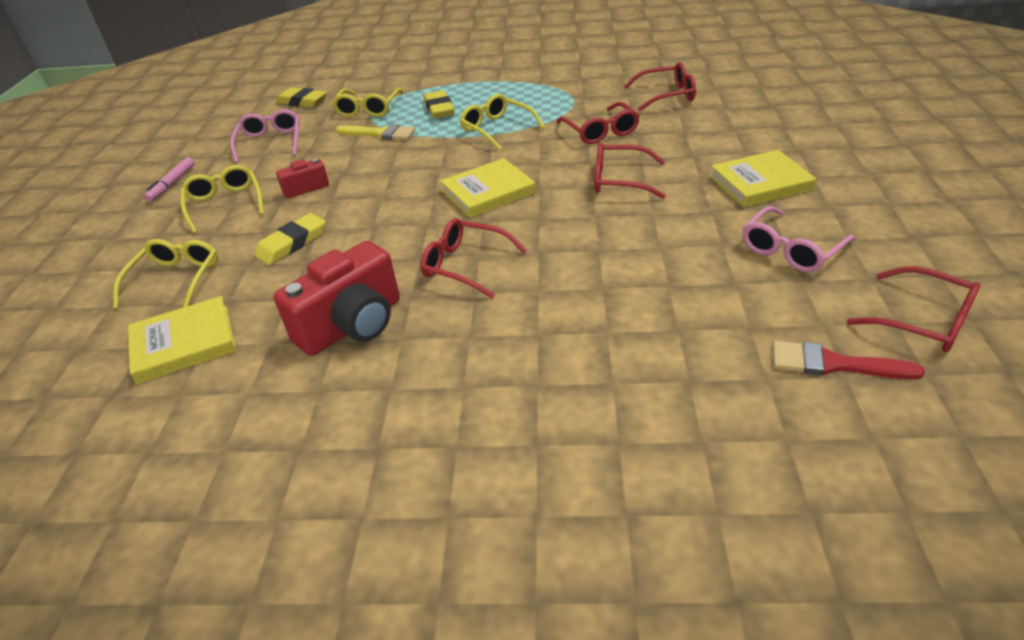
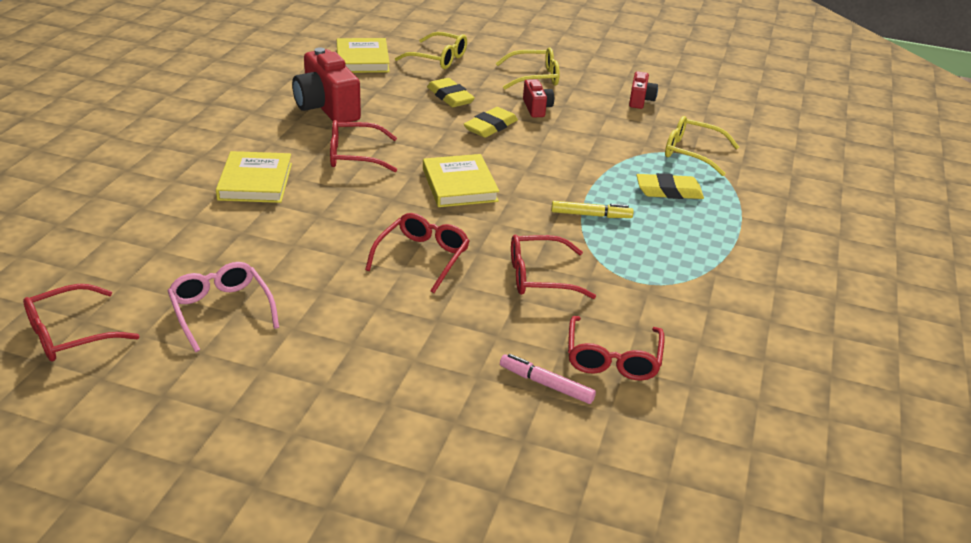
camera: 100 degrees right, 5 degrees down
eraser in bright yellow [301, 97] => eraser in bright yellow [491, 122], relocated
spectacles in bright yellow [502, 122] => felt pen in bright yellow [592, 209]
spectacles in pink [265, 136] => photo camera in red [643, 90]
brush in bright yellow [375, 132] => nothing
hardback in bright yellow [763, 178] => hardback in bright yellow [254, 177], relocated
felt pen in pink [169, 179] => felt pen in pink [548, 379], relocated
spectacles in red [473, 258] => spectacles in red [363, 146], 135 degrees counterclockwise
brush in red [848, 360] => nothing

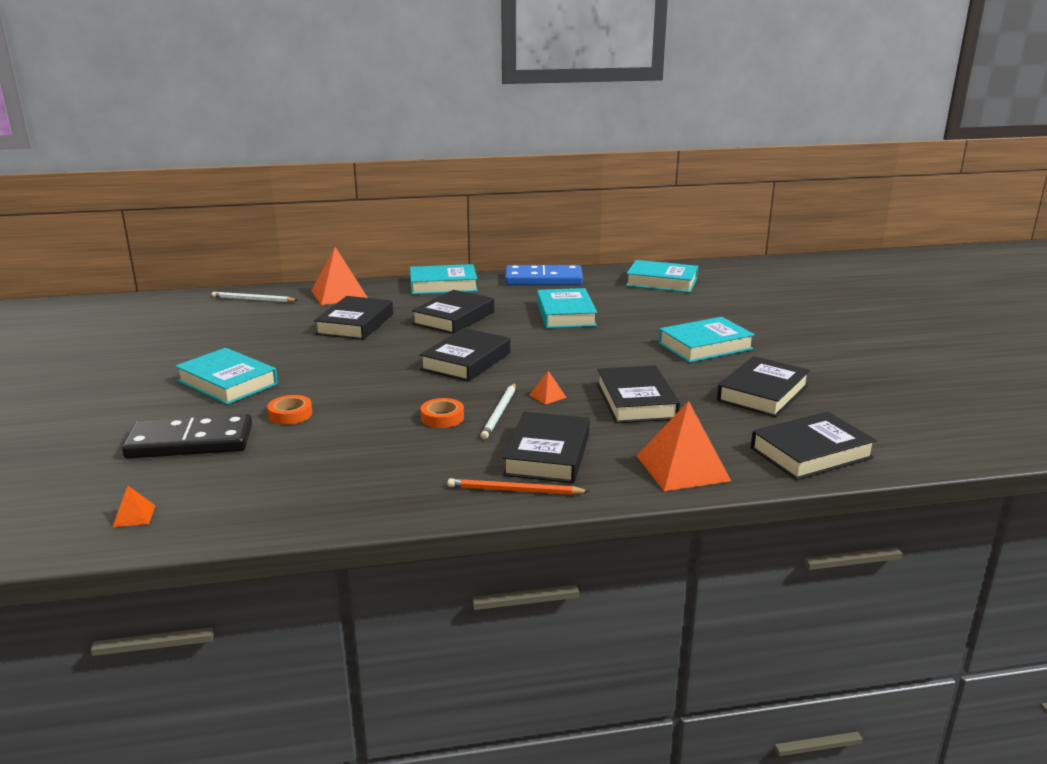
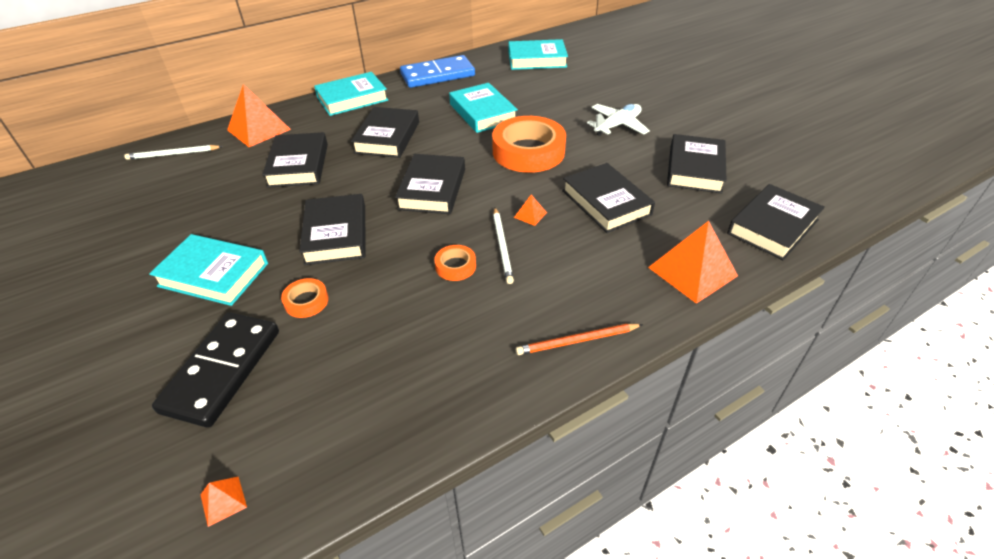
camera: 20 degrees left, 20 degrees up
hardback in teal [706, 340] => aeroplane in pure white [618, 120]
hardback in ebony [546, 447] => hardback in ebony [332, 229], relocated
domino in ebony [187, 436] => domino in ebony [215, 370], 45 degrees counterclockwise
nothing => sticky tape in orange [529, 144]

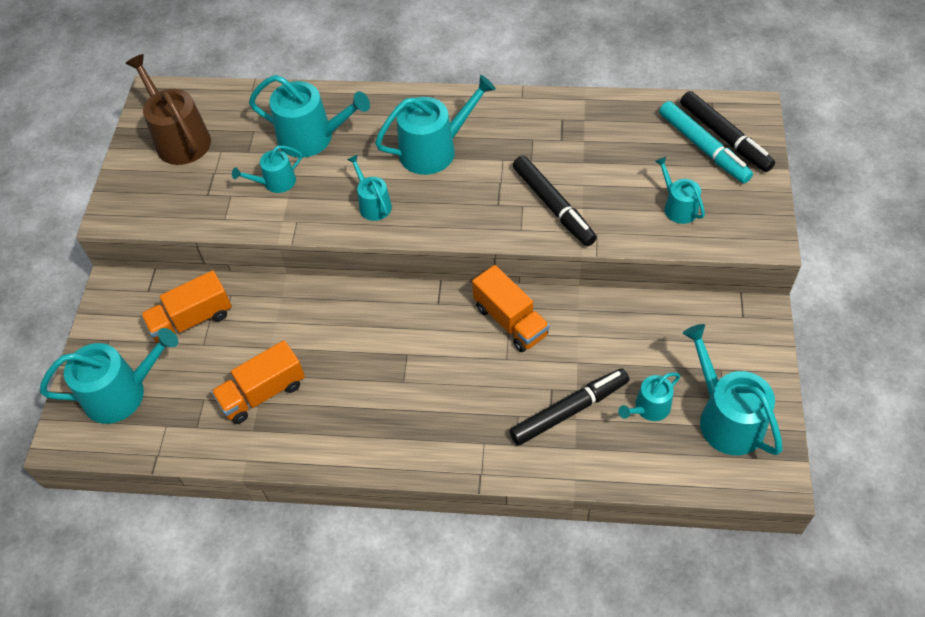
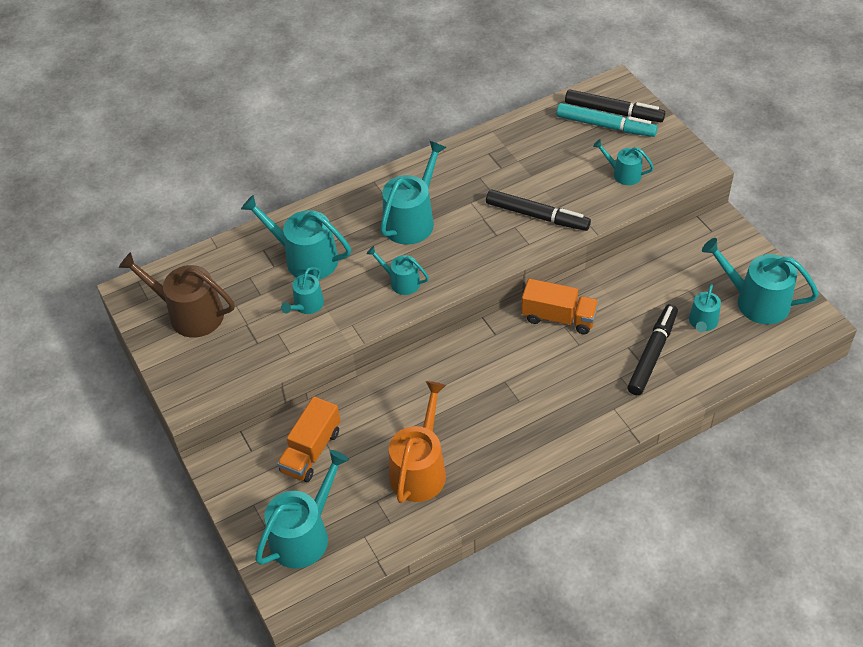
camera: 35 degrees left, 5 degrees down
sprinkling can in teal [309, 116] => sprinkling can in teal [296, 237], 135 degrees counterclockwise
lorry in orange [258, 382] => sprinkling can in orange [417, 442]

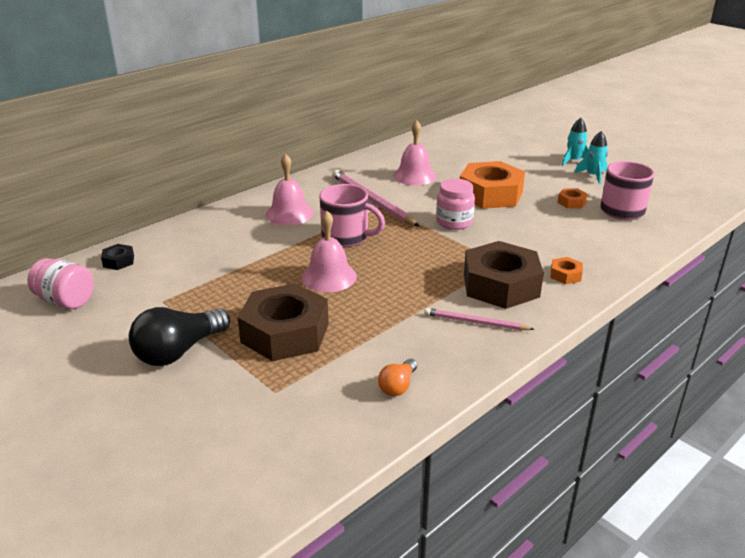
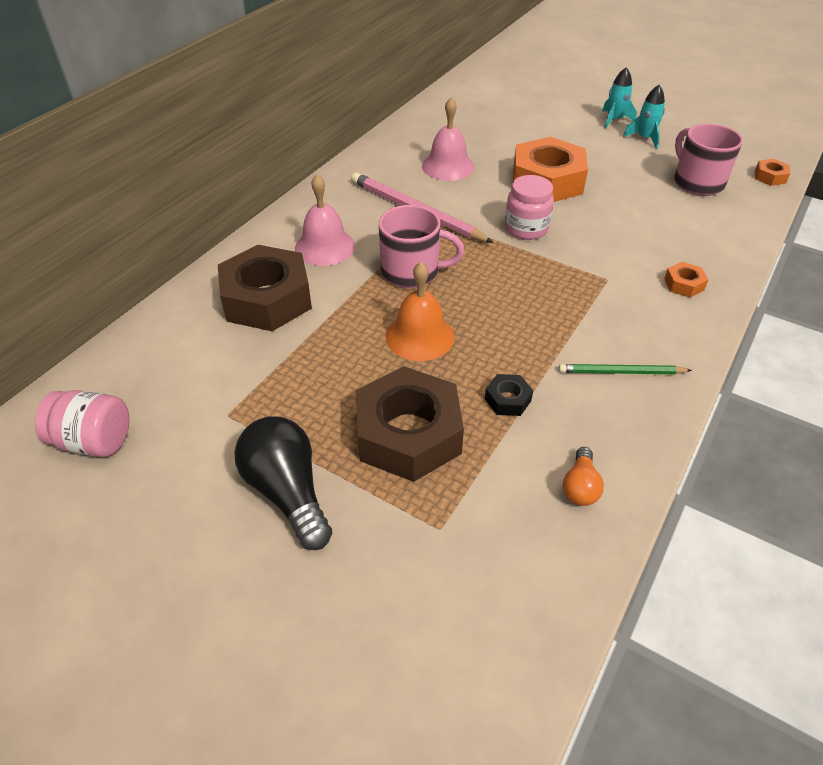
camera: 15 degrees left, 15 degrees up
hex nut in orange [572, 198] => hex nut in orange [772, 172], relocated
school bell in pink [329, 251] => school bell in orange [420, 311]
hex nut in russet [504, 275] => hex nut in russet [265, 288], relocated
hex nut in ebony [117, 257] => hex nut in ebony [509, 395], relocated
light bulb in ebony [179, 336] => light bulb in ebony [283, 483], 120 degrees clockwise
pencil in pink [479, 319] => pencil in green [625, 369]

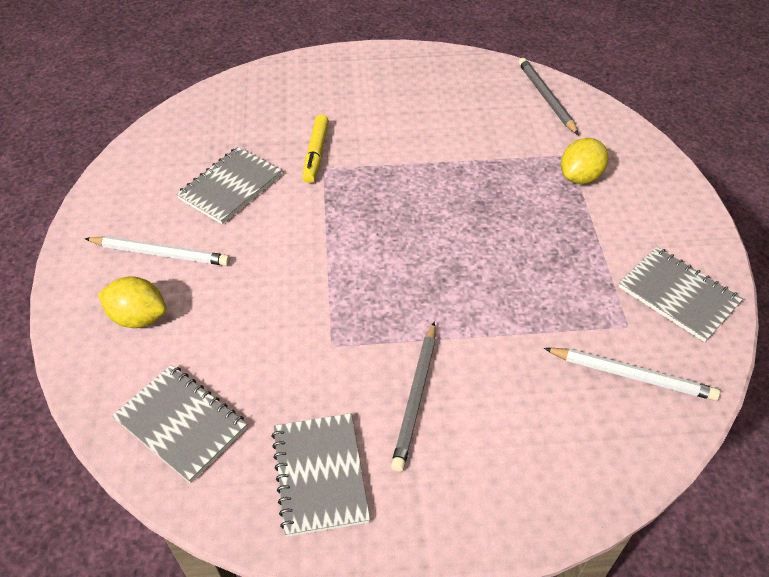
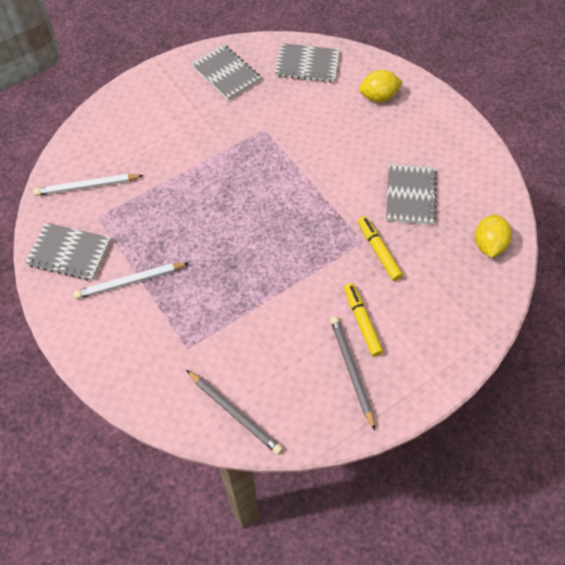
camera: 150 degrees right, 10 degrees up
toy lemon in bright yellow [584, 161] => toy lemon in bright yellow [493, 236], relocated
pencil in pure white [157, 251] => pencil in pure white [131, 281], relocated
pencil in gray [413, 397] => pencil in gray [352, 373], relocated
nothing => felt pen in bright yellow [363, 320]

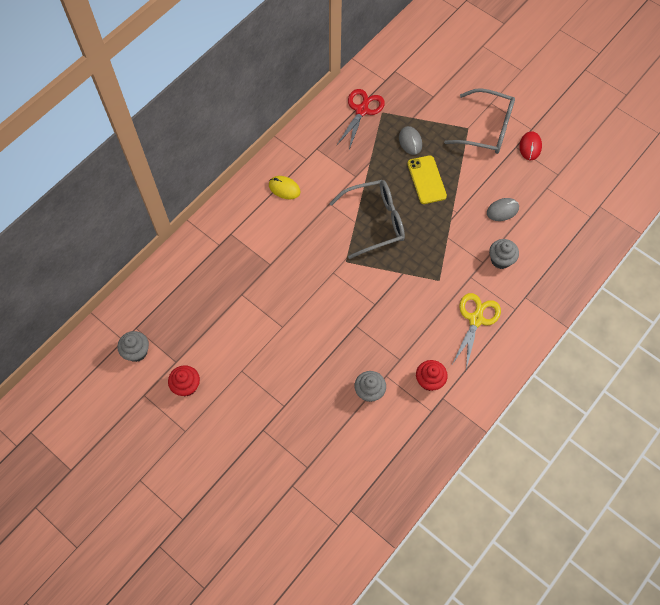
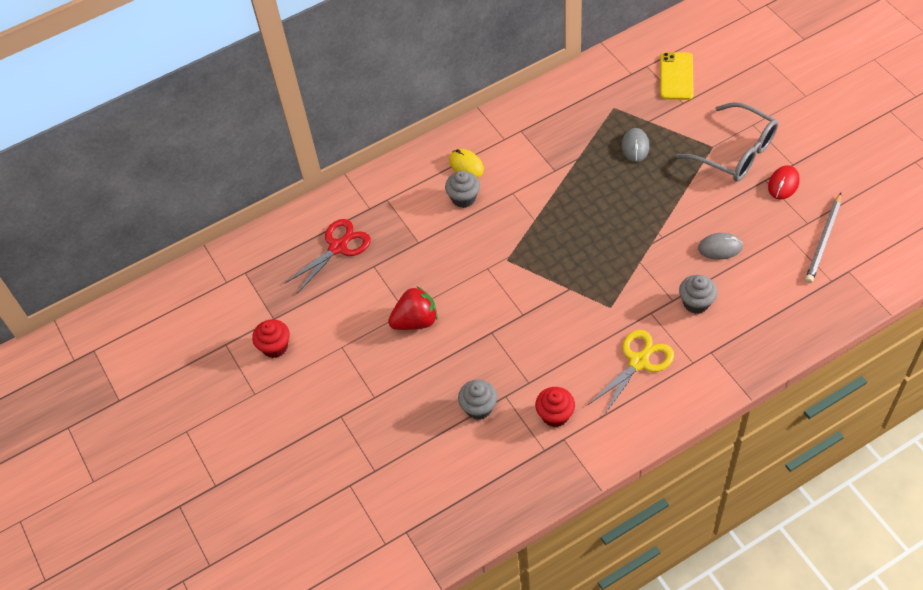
camera: 25 degrees right, 10 degrees down
scissors in red [360, 119] => scissors in red [327, 256], relocated
smartphone in bright yellow [427, 179] => smartphone in bright yellow [676, 76], relocated
spectacles in gray [367, 219] => nothing
cupcake in gray [133, 346] => cupcake in gray [462, 189], relocated
nothing => pencil in gray [823, 238]
nothing => berry in red [412, 308]

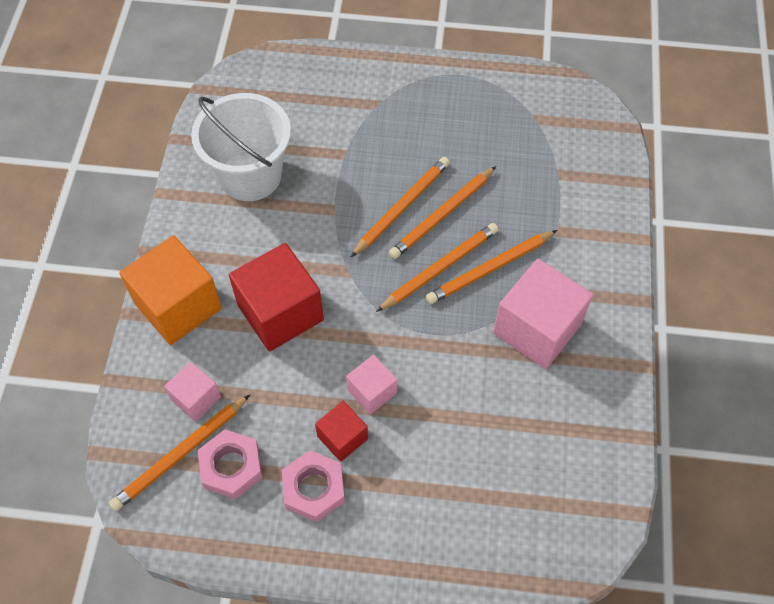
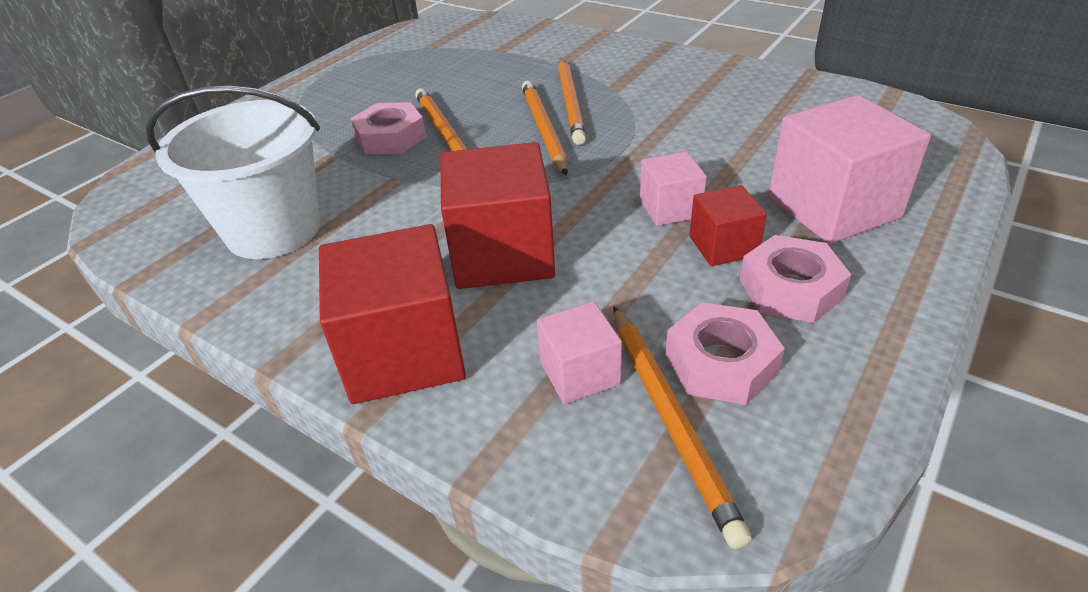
camera: 60 degrees left, 20 degrees down
pencil in orange [442, 212] => nothing
block in orange [170, 290] => block in red [392, 314]
block in pink [543, 314] => block in pink [849, 169], relocated
nothing => hex nut in pink [388, 128]

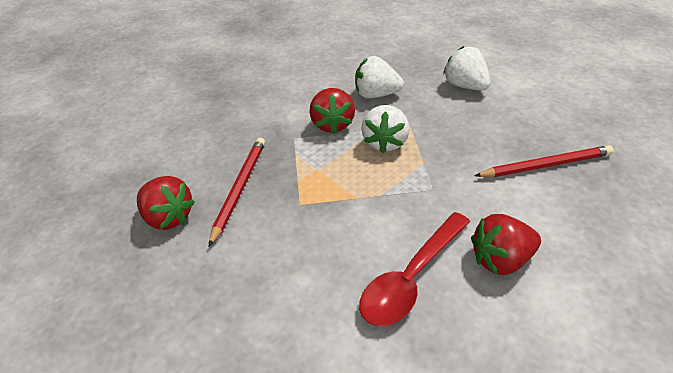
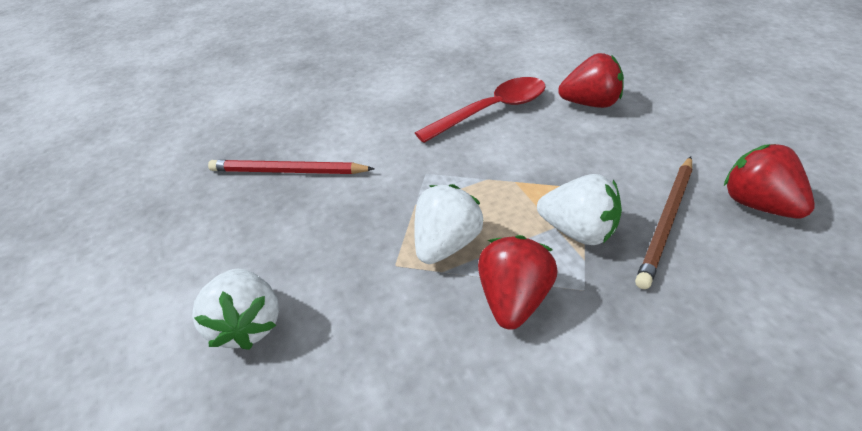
camera: 160 degrees left, 0 degrees up
berry in pure white [379, 77] => berry in pure white [579, 209], relocated
pencil in red [237, 192] => pencil in russet [664, 222]
berry in red [506, 244] => berry in red [591, 80], relocated

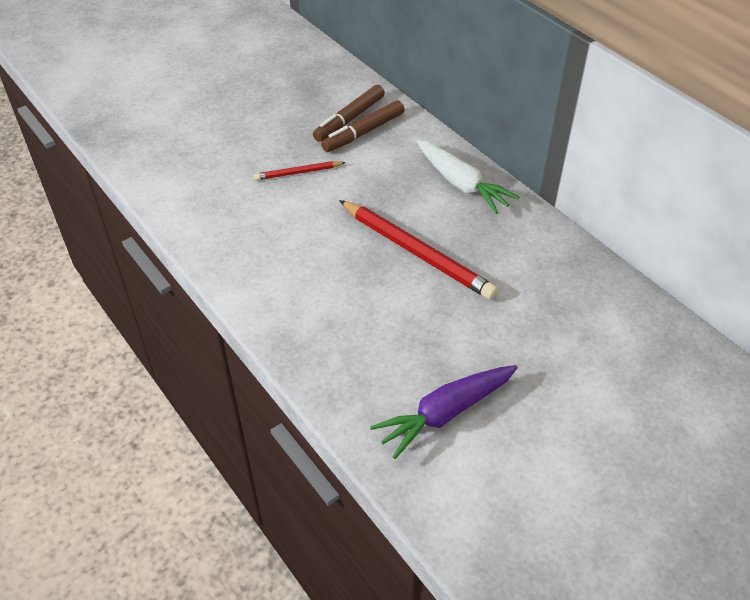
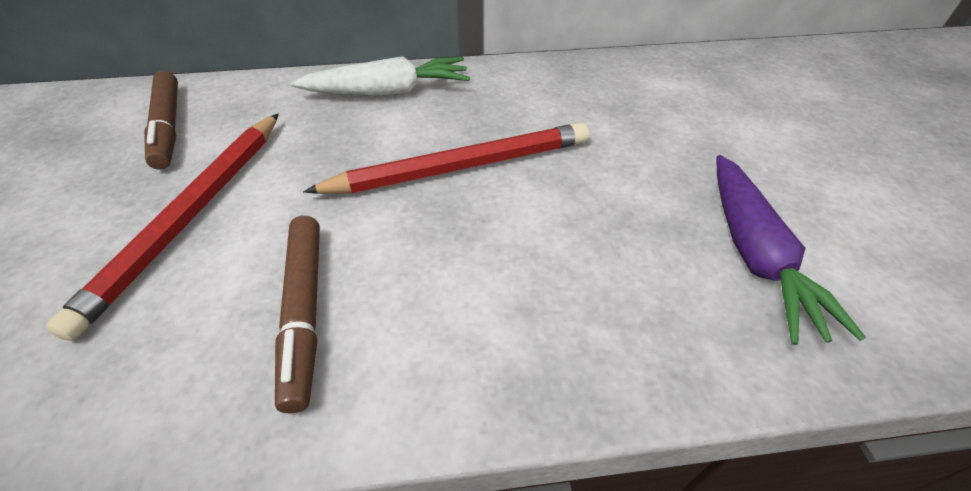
camera: 60 degrees left, 0 degrees up
felt pen in russet [363, 126] => felt pen in russet [297, 314], relocated
pencil in red [300, 170] => pencil in red [162, 227], x1.97

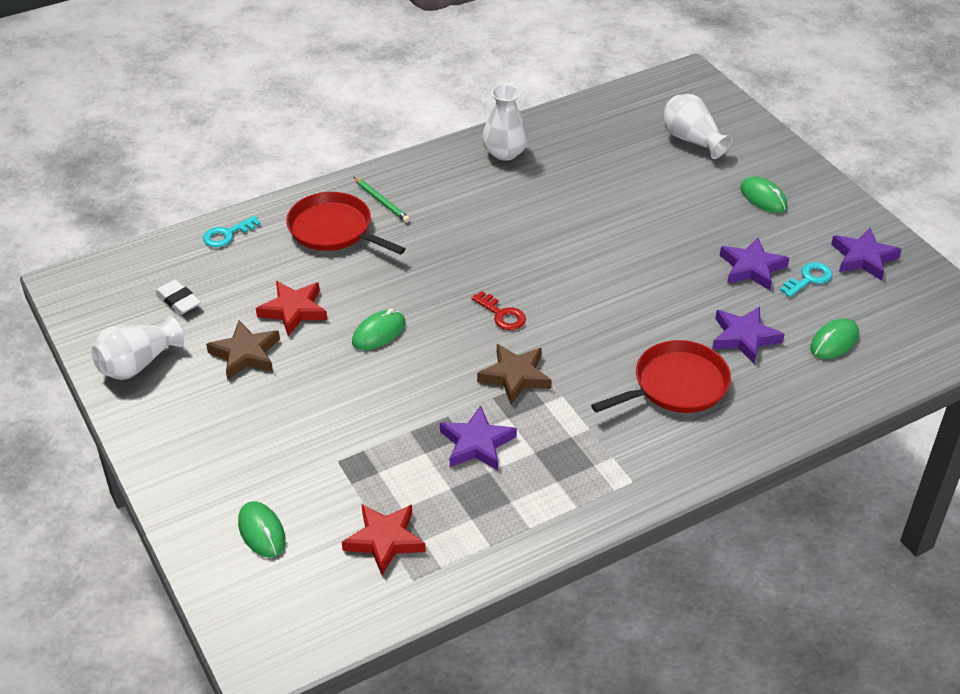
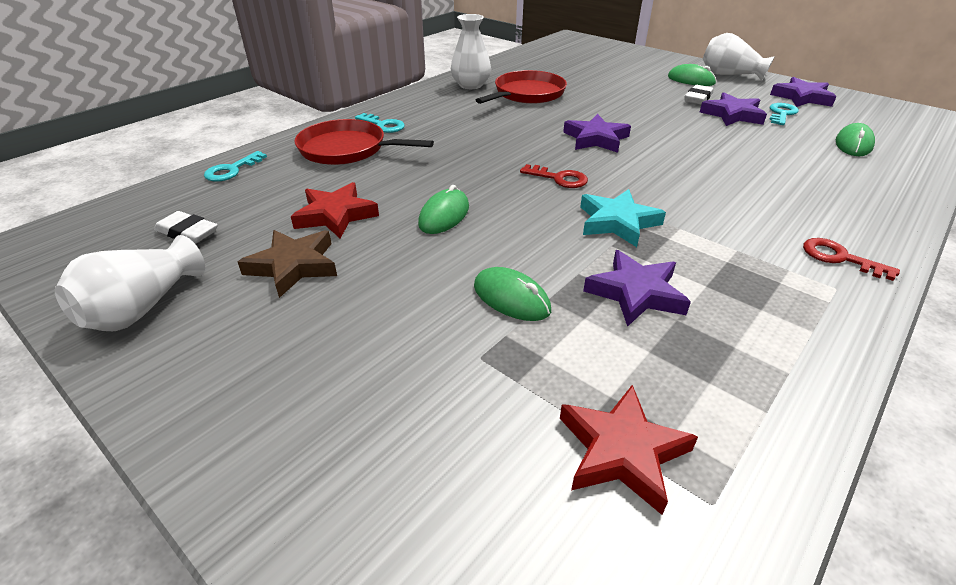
camera: 20 degrees left, 5 degrees down
vase in pure white [697, 126] => vase in pure white [739, 57], relocated
pencil in green [382, 200] => key in teal [380, 123]
five-pointed star in violet [748, 335] => five-pointed star in violet [597, 133], relocated
skillet in red [661, 376] => skillet in red [521, 87], relocated
five-pointed star in russet [514, 374] => five-pointed star in teal [623, 218]
PC mouse in green [261, 529] => PC mouse in green [512, 294], relocated
nothing => eraser in pure white [699, 95]
nothing => key in red [851, 259]

